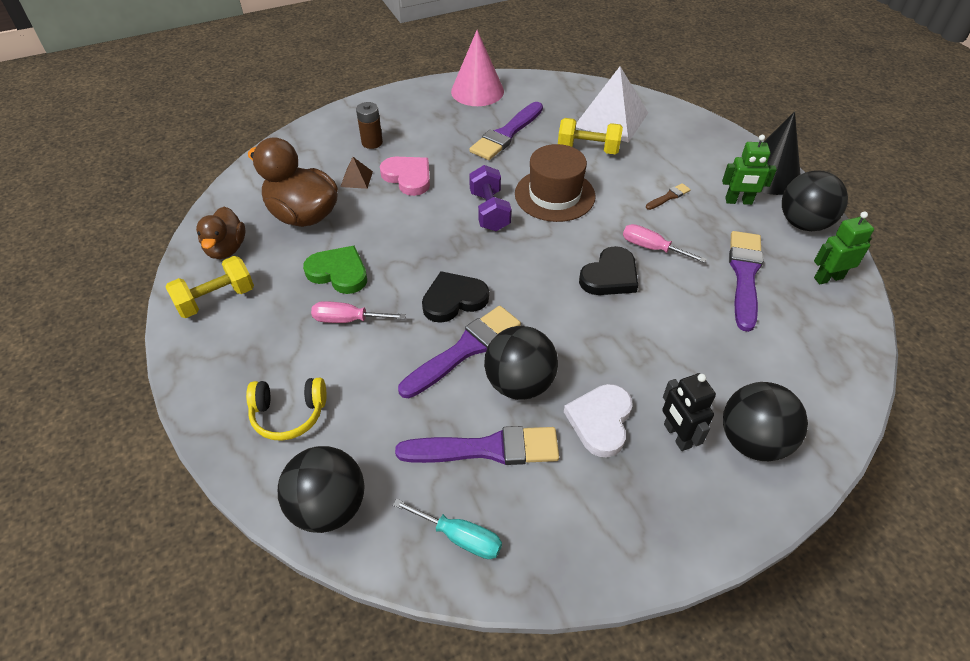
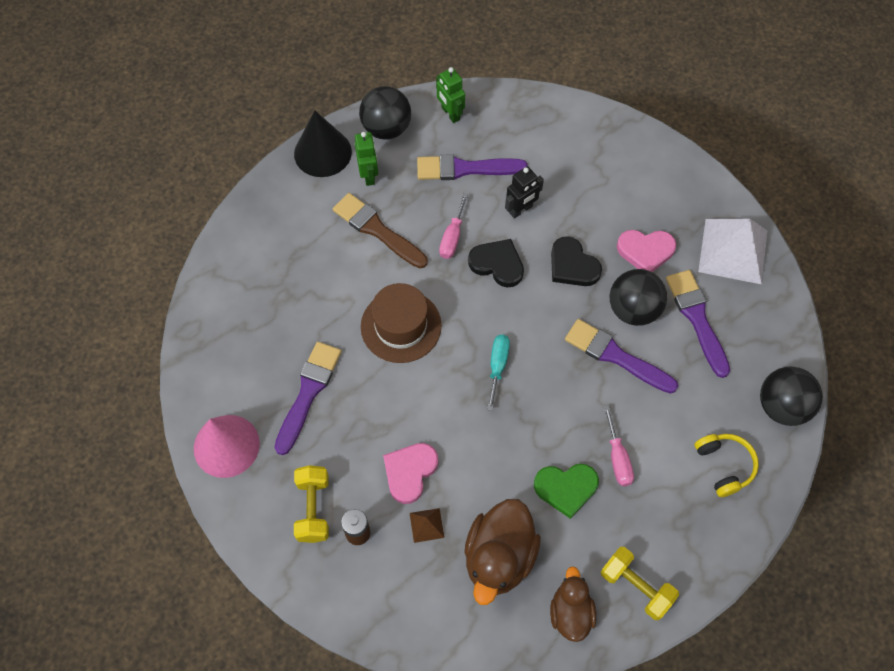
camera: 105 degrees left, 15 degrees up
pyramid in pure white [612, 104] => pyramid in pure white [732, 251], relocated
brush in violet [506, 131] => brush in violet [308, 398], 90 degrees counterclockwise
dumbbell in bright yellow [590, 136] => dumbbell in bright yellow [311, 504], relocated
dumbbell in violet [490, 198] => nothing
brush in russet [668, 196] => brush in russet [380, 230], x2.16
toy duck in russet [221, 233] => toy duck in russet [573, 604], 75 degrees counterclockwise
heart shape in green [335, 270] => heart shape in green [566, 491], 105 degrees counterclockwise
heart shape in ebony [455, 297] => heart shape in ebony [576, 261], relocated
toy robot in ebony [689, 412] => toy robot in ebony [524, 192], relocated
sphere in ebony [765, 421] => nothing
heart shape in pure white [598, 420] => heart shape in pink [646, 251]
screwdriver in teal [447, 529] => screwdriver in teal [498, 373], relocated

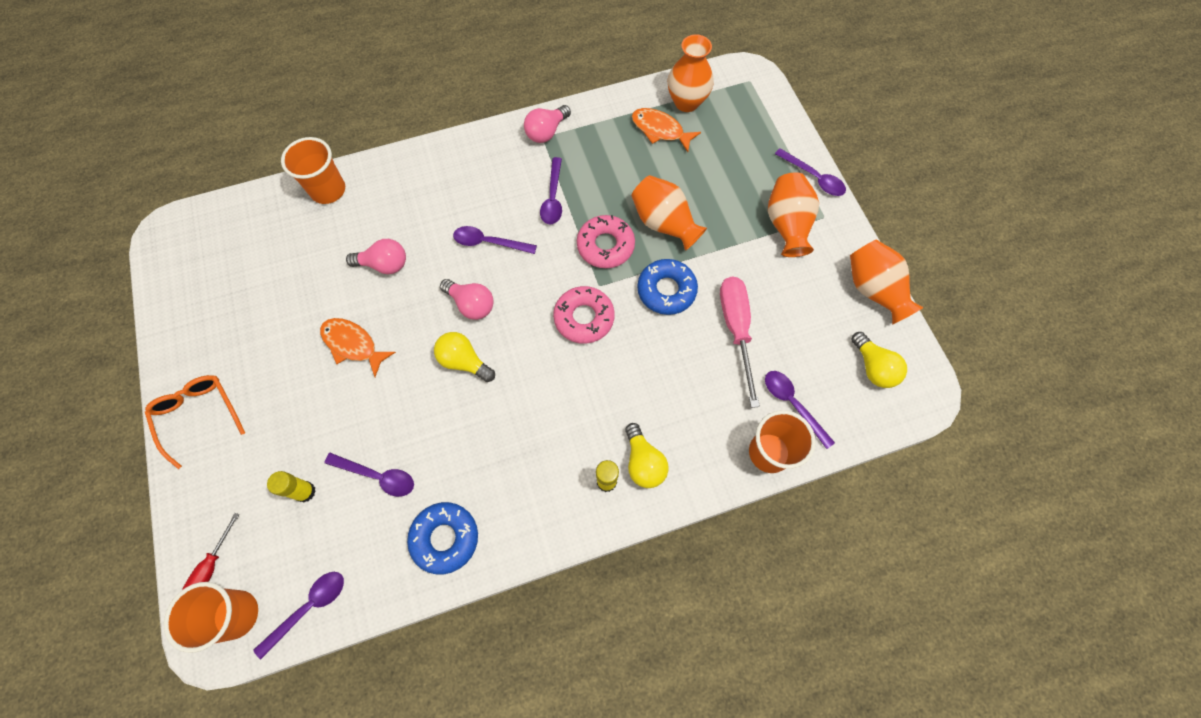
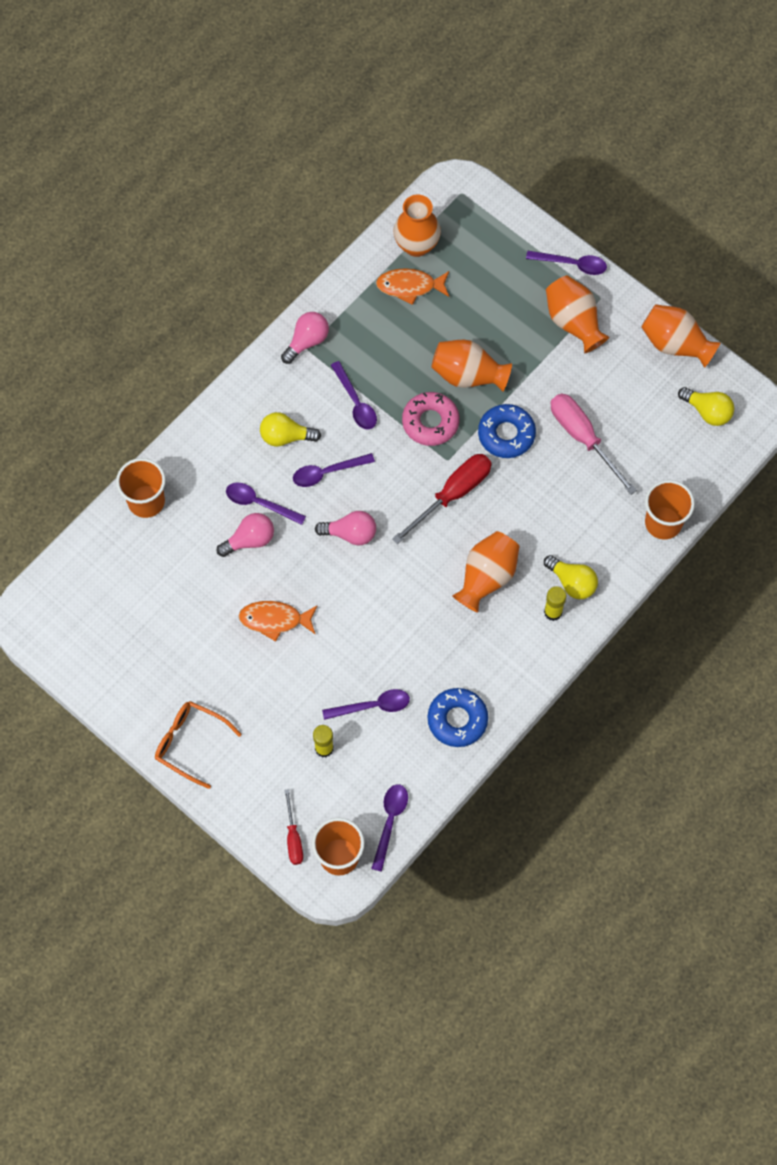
camera: 30 degrees left, 0 degrees up
light bulb in pink [547, 124] => light bulb in pink [305, 338], 150 degrees counterclockwise
donut in pink [584, 315] => screwdriver in red [442, 499]
light bulb in bright yellow [464, 357] => light bulb in bright yellow [290, 429], relocated
tablespoon in violet [800, 410] => tablespoon in violet [266, 504], relocated
nothing => vase in orange [486, 572]

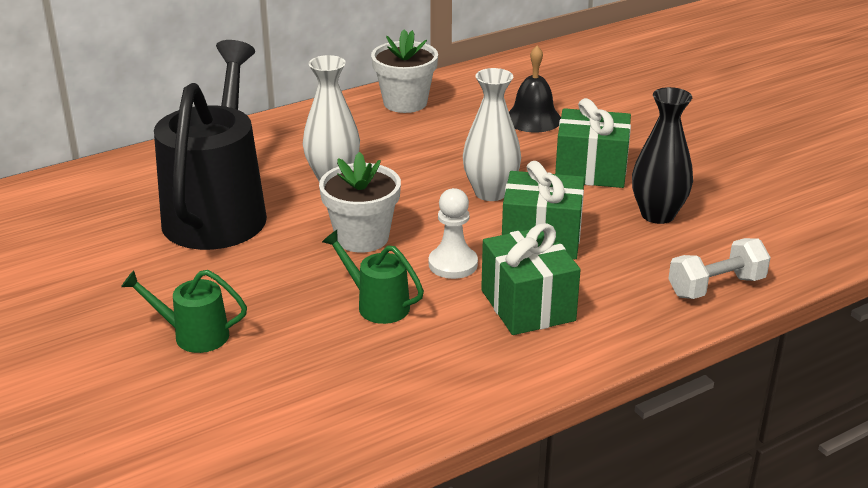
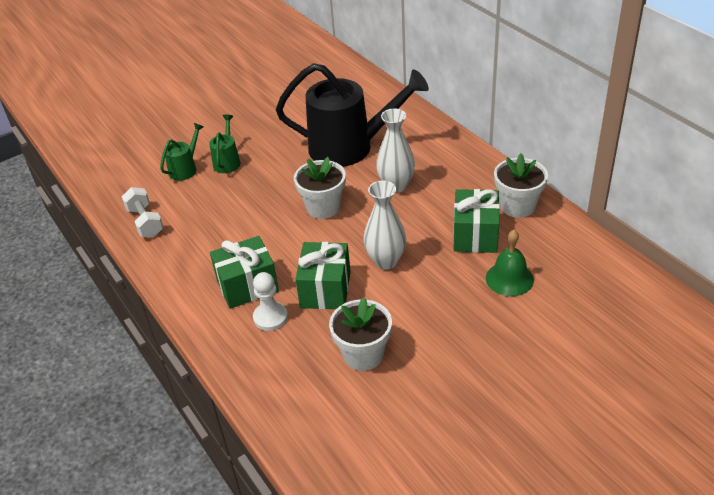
camera: 90 degrees right, 10 degrees up
school bell in ebony [535, 89] => school bell in green [510, 263]
vase in ebony [662, 155] => potted plant in pure white [360, 334]
gift in green [593, 143] => gift in green [477, 221], relocated
pawn in pure white [453, 233] => pawn in pure white [270, 301], relocated
sprinkling can in green [373, 277] => sprinkling can in green [181, 152], relocated
dumbbell in pure white [719, 268] => dumbbell in pure white [143, 212], relocated

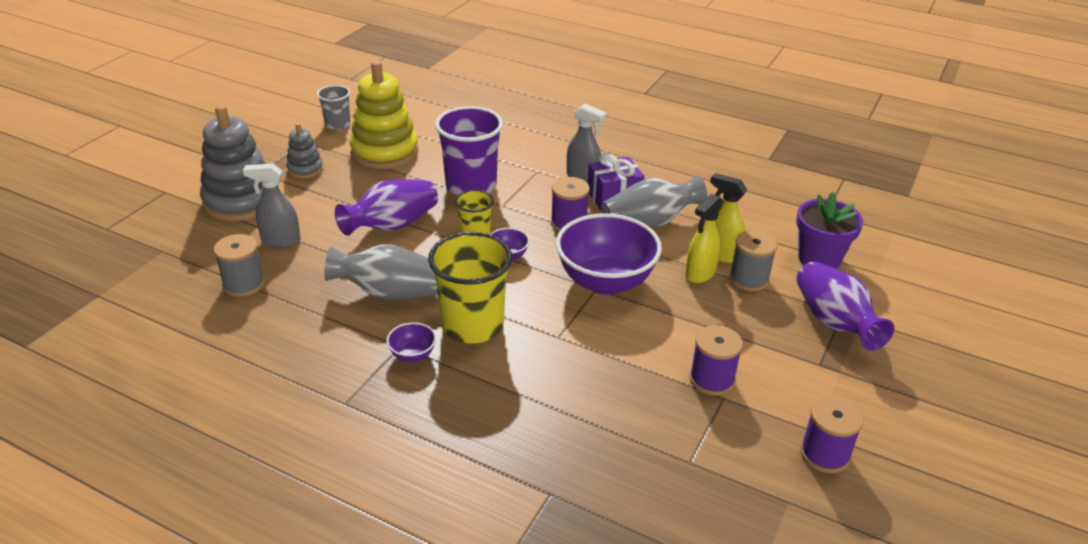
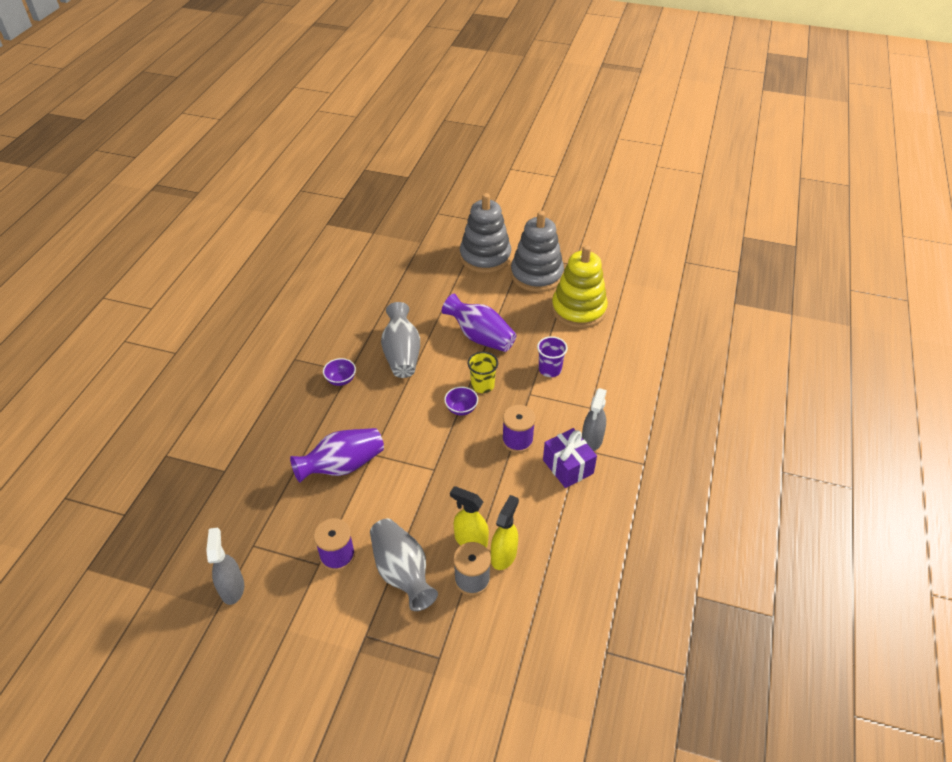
camera: 80 degrees right, 10 degrees up
cup in gray [333, 107] => nothing
cup in violet [469, 150] => cup in violet [552, 356], x0.54
stacking rings in gray [304, 150] => stacking rings in gray [537, 251], x1.95
spray bottle in gray [272, 205] => spray bottle in gray [225, 566], relocated
vase in gray [655, 201] => vase in gray [404, 565], relocated
potted plant in violet [829, 230] => nothing
bowl in violet [609, 254] => nothing
cup in bright yellow [470, 288] => nothing
spool in gray [239, 265] => nothing
vase in violet [845, 306] => vase in violet [337, 455], relocated
spool in violet [832, 435] => nothing

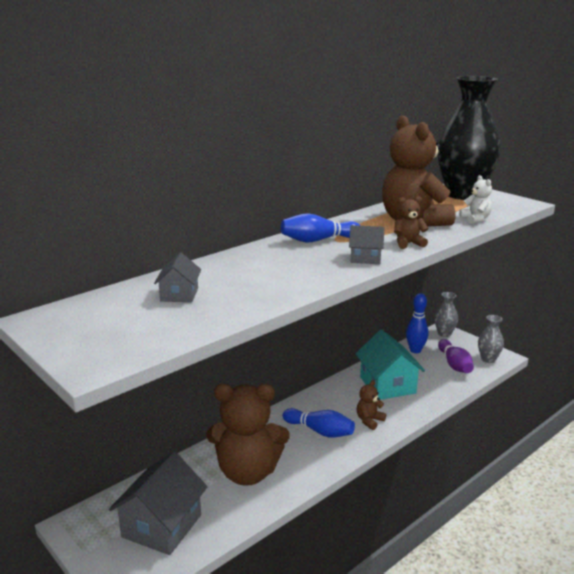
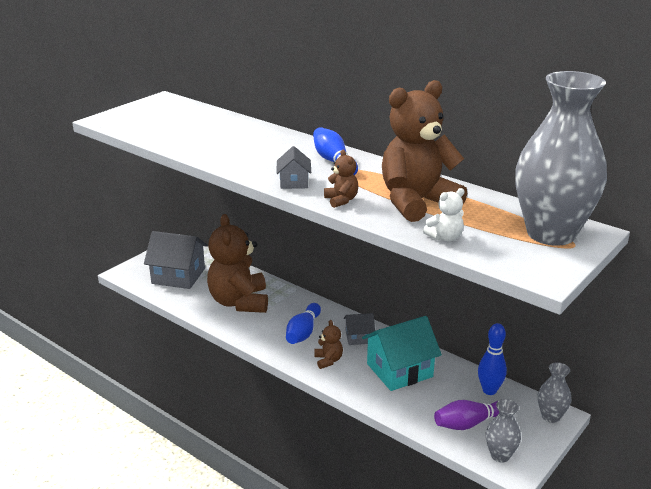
camera: 80 degrees right, 5 degrees up
vase in ebony [469, 138] => vase in gray [561, 158]
toy house in gray [177, 277] => toy house in gray [359, 329], relocated
stuffed bear in russet [371, 405] => stuffed bear in russet [328, 344], 45 degrees clockwise

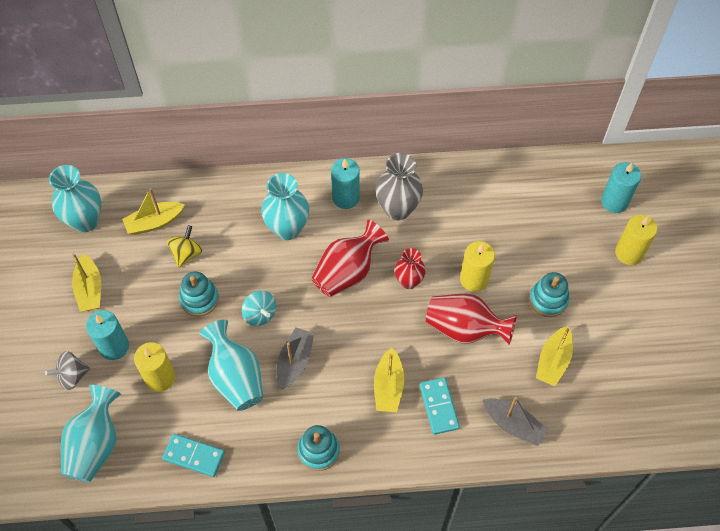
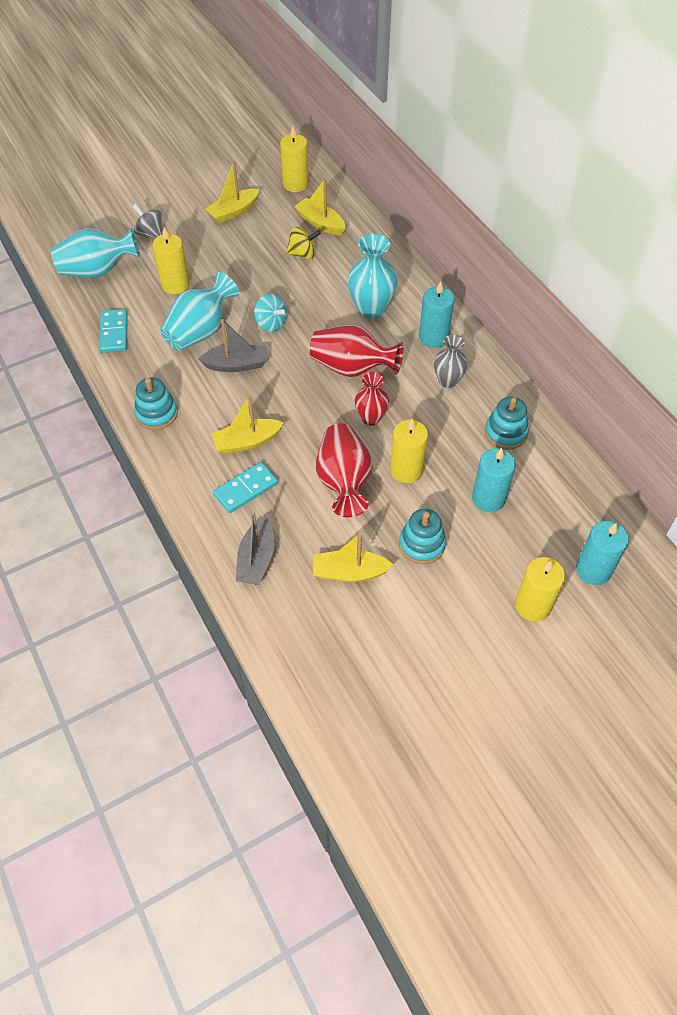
camera: 65 degrees right, 5 degrees down
vase in gray [399, 186] => vase in gray [450, 361], x0.64
vase in teal [75, 198] => candle in bright yellow [294, 159]
stacking rings in teal [199, 294] => stacking rings in teal [507, 423], relocated
spinning top in teal [259, 308] => spinning top in teal [270, 313], 75 degrees counterclockwise
candle in teal [107, 335] => candle in teal [494, 480], relocated

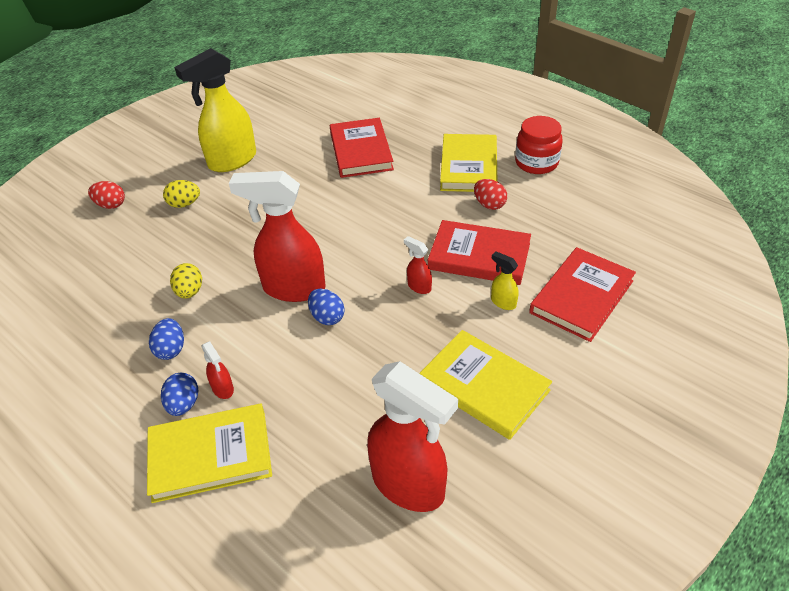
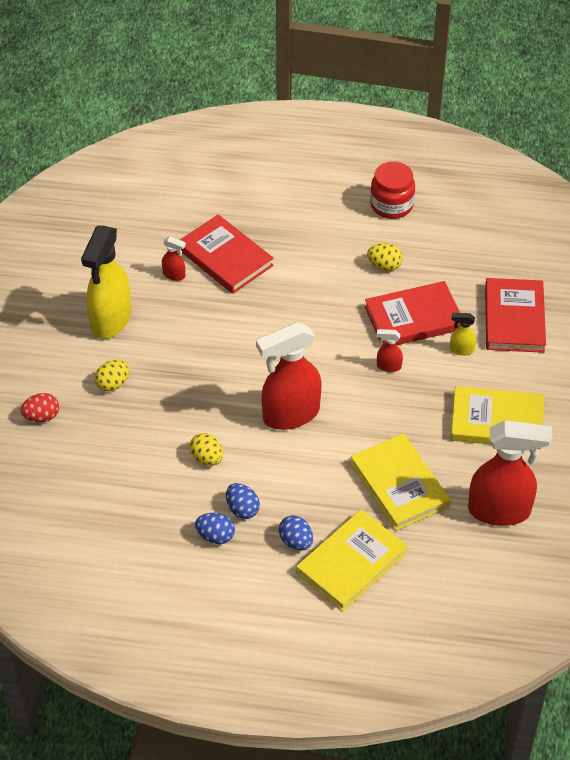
camera: 35 degrees left, 5 degrees up
hardback in bright yellow [468, 163] => hardback in bright yellow [400, 482], relocated
egg shape in red [490, 194] => egg shape in bright yellow [385, 257]
egg shape in blue [326, 307] => egg shape in blue [215, 528], relocated
spray bottle in red [217, 370] => spray bottle in red [174, 258], relocated

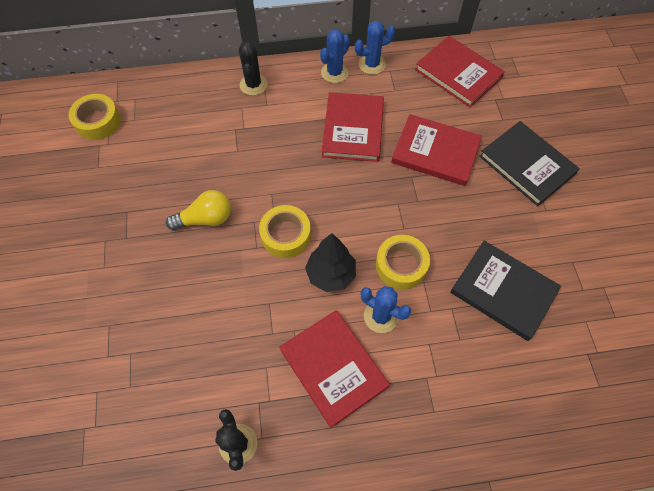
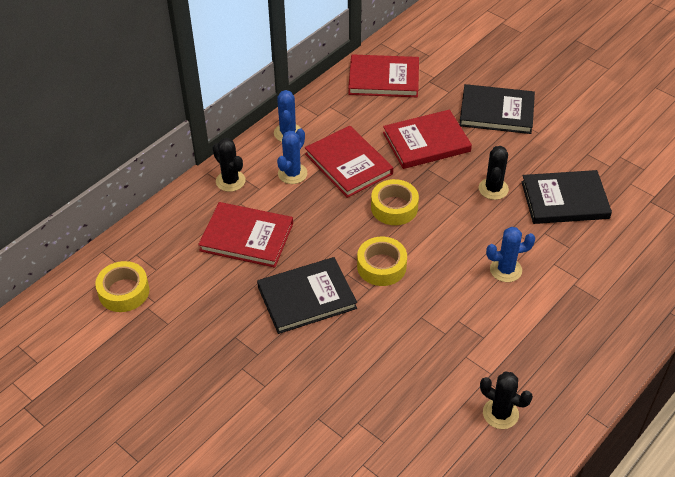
camera: 40 degrees left, 15 degrees down
prickly plant in blue [375, 48] => prickly plant in blue [292, 156], relocated
light bulb in bright yellow [198, 210] => hardback in ebony [307, 295]
toy tree in ebony [330, 262] => nothing
sticky tape in bright yellow [403, 262] => sticky tape in bright yellow [395, 202], relocated
hardback in red [334, 369] => hardback in red [245, 235], relocated
nothing => prickly plant in ebony [494, 173]

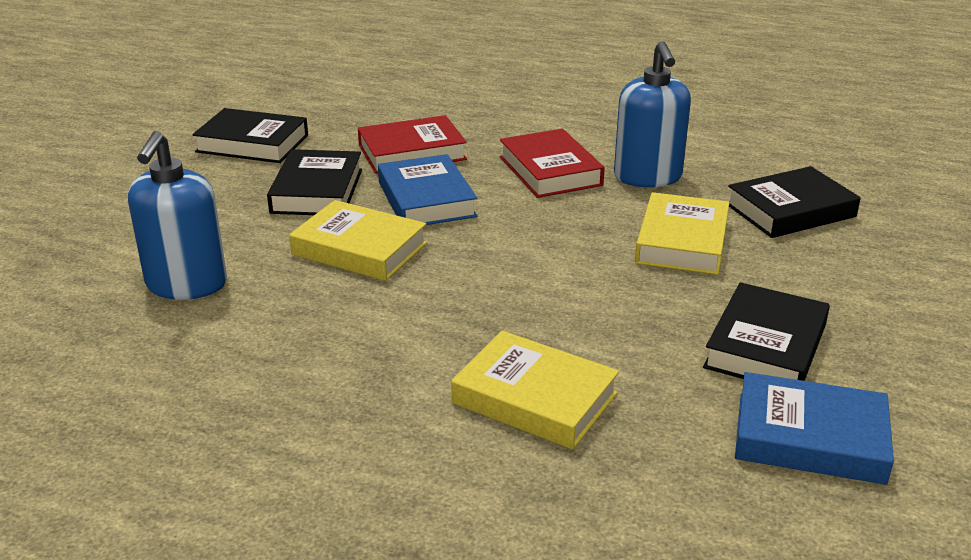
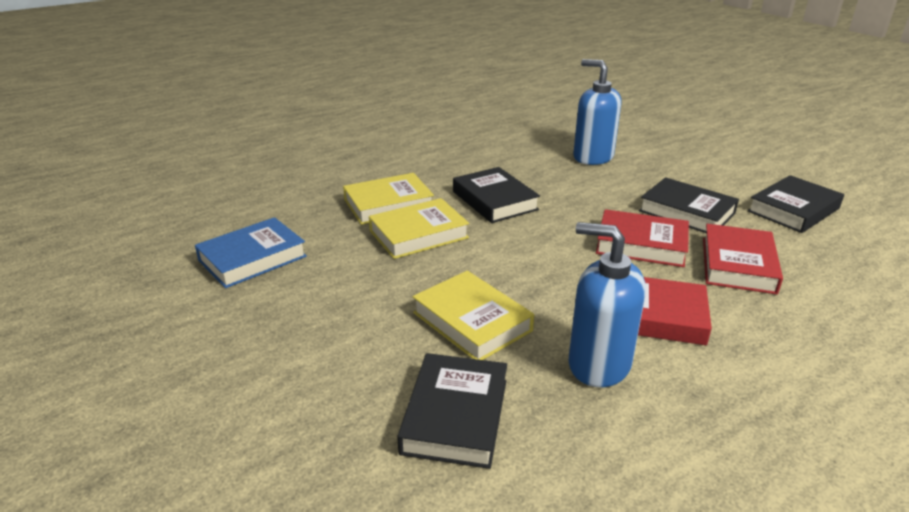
camera: 125 degrees right, 0 degrees up
hardback in blue [427, 189] => hardback in red [642, 238]
hardback in bright yellow [358, 240] => hardback in bright yellow [419, 228], relocated
hardback in ebony [766, 331] => hardback in ebony [496, 195], relocated

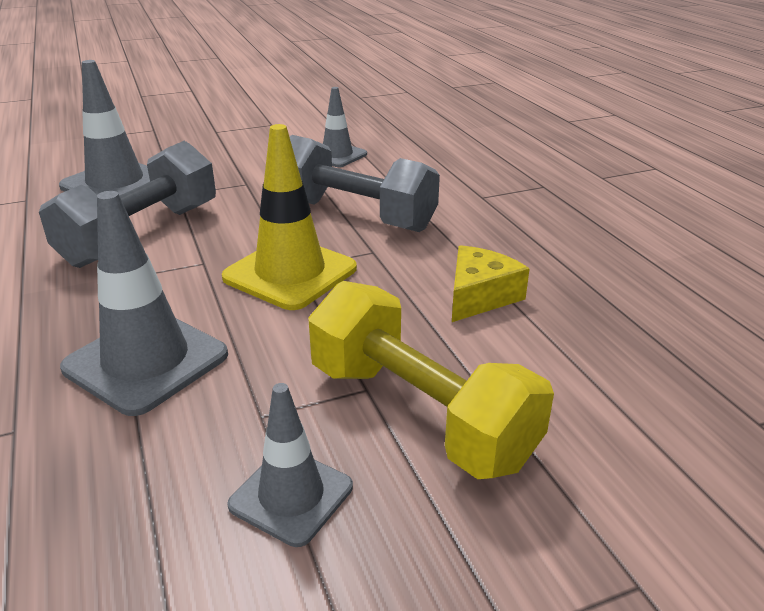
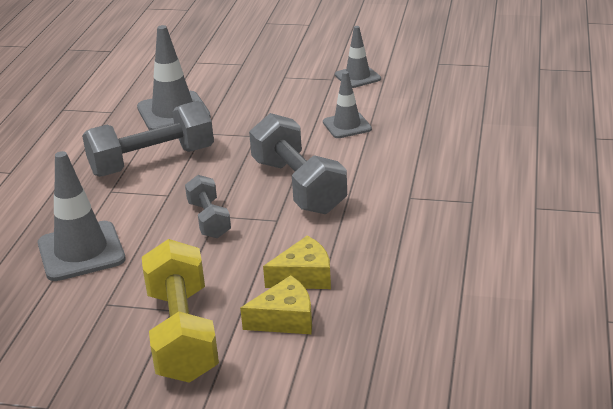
camera: 35 degrees right, 0 degrees up
traffic cone in bright yellow [289, 217] => dumbbell in gray [208, 206]
traffic cone in gray [290, 465] => traffic cone in gray [358, 57], relocated
nothing => cheese wedge in bright yellow [276, 304]

